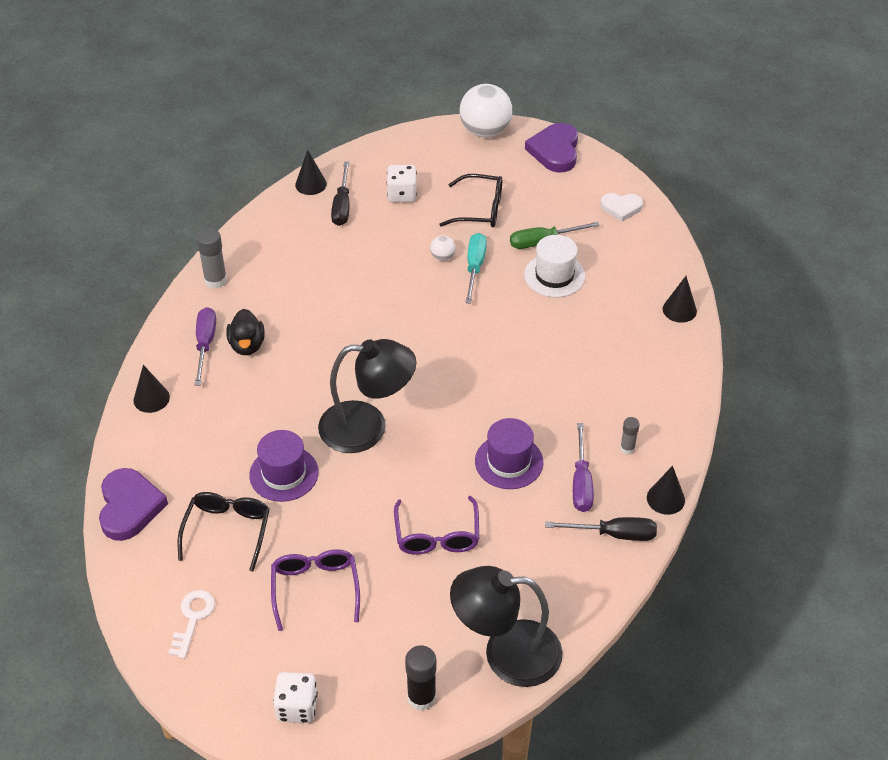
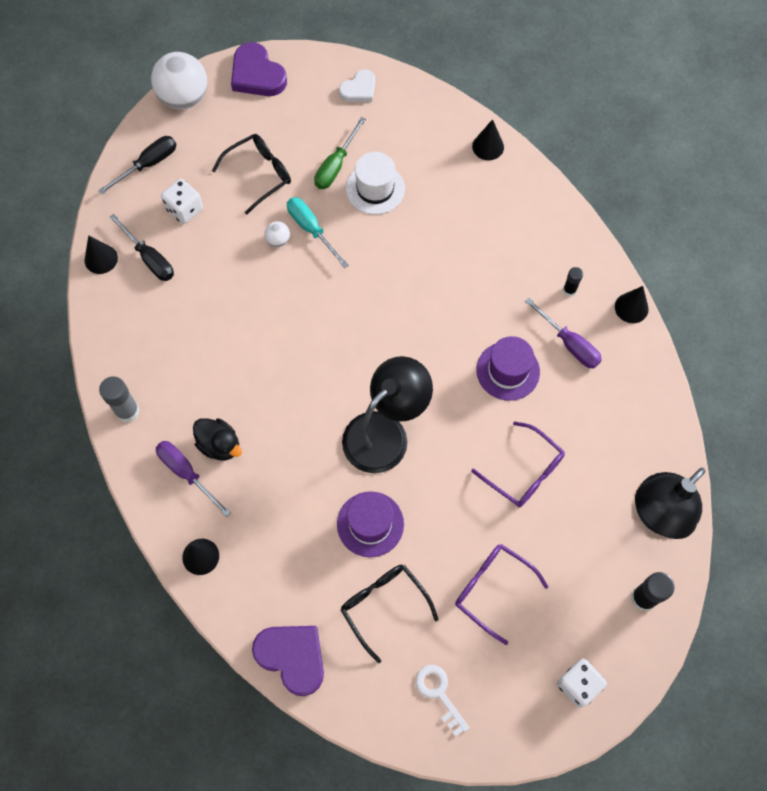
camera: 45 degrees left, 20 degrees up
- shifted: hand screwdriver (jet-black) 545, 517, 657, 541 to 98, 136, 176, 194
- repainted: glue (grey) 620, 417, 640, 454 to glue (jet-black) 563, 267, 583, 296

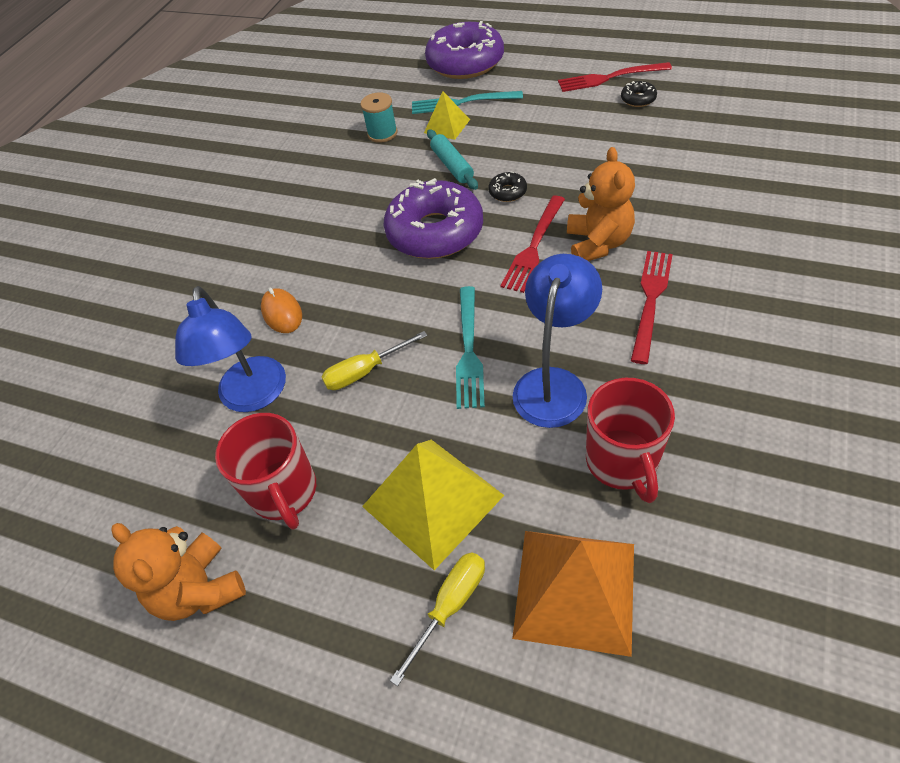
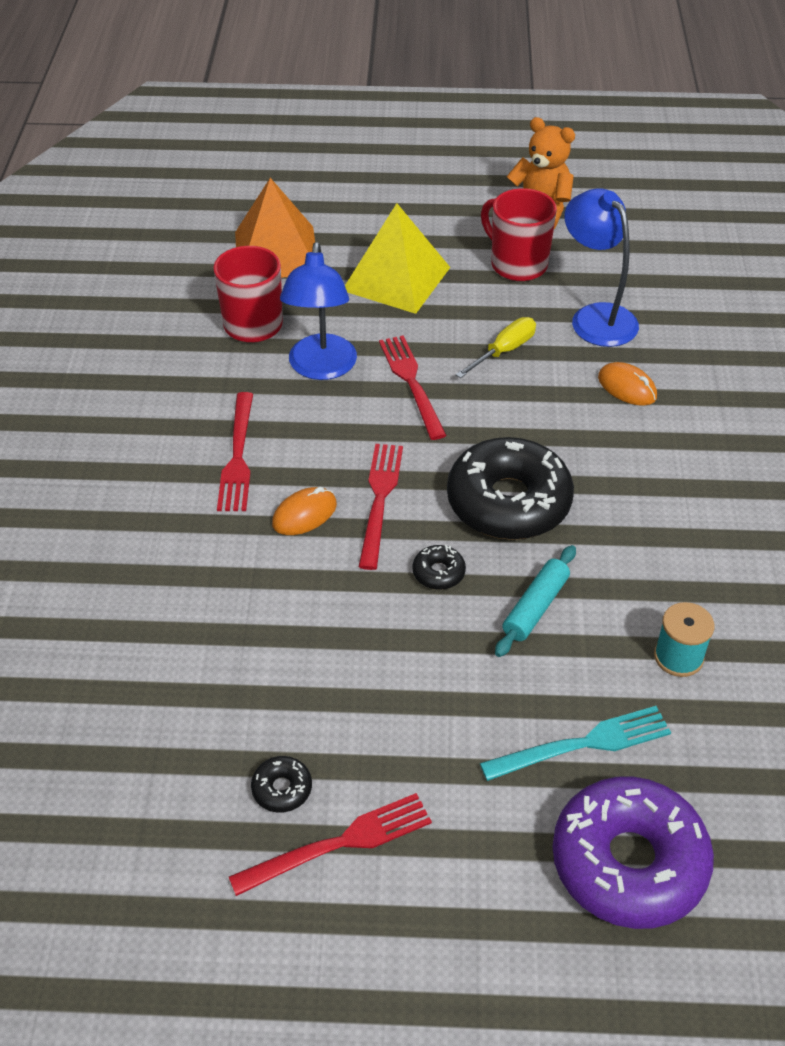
camera: 155 degrees right, 5 degrees down
- swapped: teddy (orange-coloured) 567, 147, 635, 261 to mouse (orange-coloured) 272, 487, 337, 535
- repainted: table fork (aqua) 456, 286, 485, 409 to table fork (crimson) 379, 335, 447, 440
- repainted: doughnut (purple) 383, 178, 483, 259 to doughnut (jet-black) 447, 437, 574, 540
- rotated: pastry roller (aqua) 427, 130, 478, 190 = 495, 545, 576, 657 75 degrees clockwise
- gone: hand screwdriver (bright yellow) 390, 552, 485, 686
- gone: solid pyramid (bright yellow) 424, 91, 470, 140

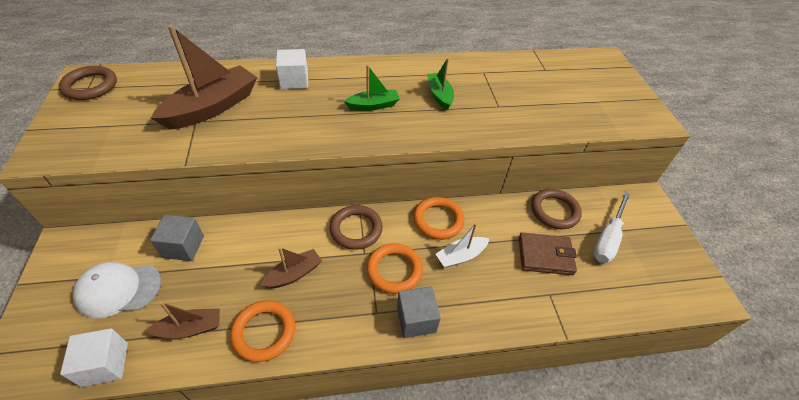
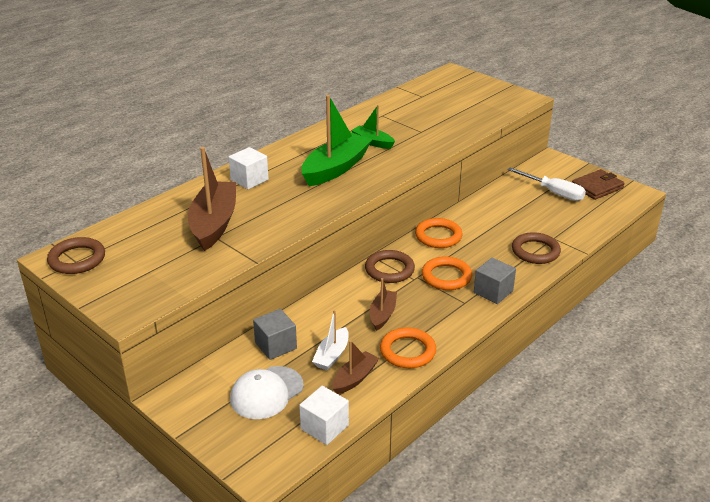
camera: 35 degrees left, 15 degrees down
- scaled: boat (green) 344, 65, 400, 111 = 301, 95, 372, 186 x1.87
- shifted: boat (snow-white) 436, 223, 489, 268 to 312, 310, 349, 371
- rotated: hand screwdriver (snow-white) 593, 192, 631, 263 = 507, 168, 586, 201 45 degrees counterclockwise
- shifted: ring (russet) 531, 189, 582, 229 to 512, 232, 561, 264
- shifted: wallet (russet) 518, 232, 577, 275 to 572, 169, 625, 200

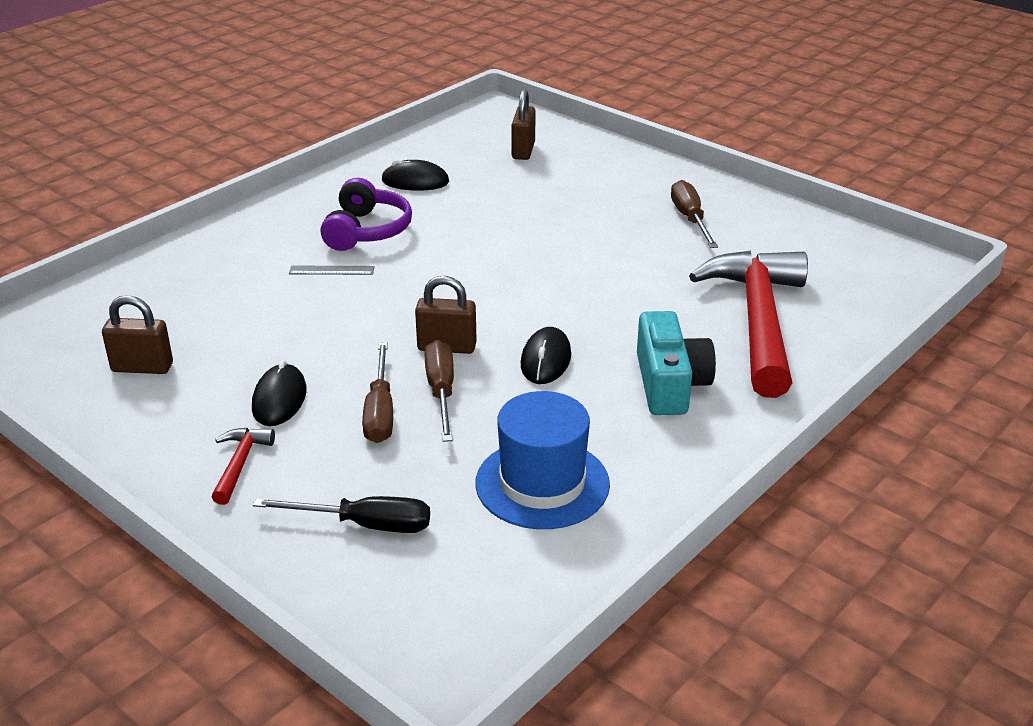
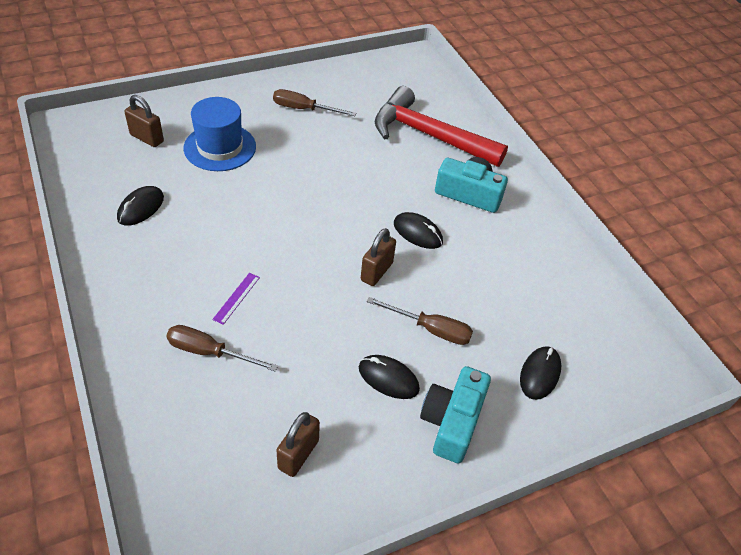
camera: 70 degrees left, 15 degrees up
- shifted: hand screwdriver (russet) 425, 340, 454, 442 to 166, 325, 278, 371
- shifted: top hat (blue) 475, 391, 610, 529 to 184, 97, 256, 171
- repainted: straightedge (grey) 289, 266, 375, 275 to straightedge (purple) 212, 273, 260, 325
- swapped: hammer (crimson) 212, 428, 275, 505 to photo camera (aqua) 420, 366, 491, 463
- swapped: hand screwdriver (jet-black) 253, 496, 430, 533 to mouse (jet-black) 520, 346, 561, 400
- gone: over-ear headphones (purple) 320, 178, 412, 251

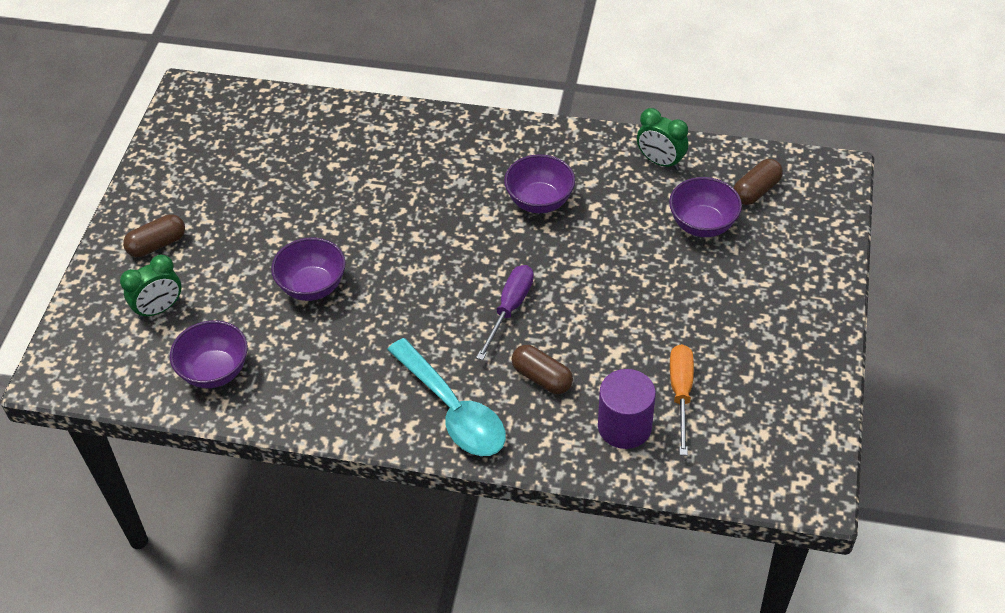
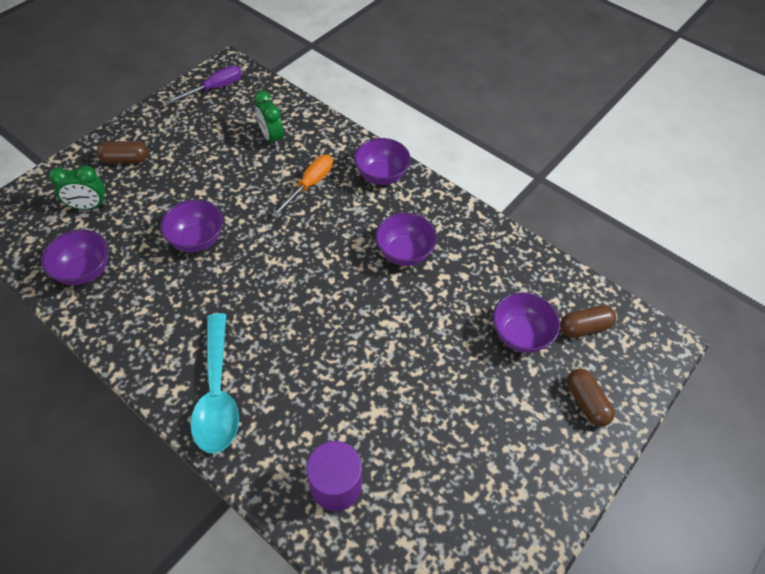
camera: 25 degrees right, 5 degrees up
- shifted: hand screwdriver (purple) 476, 265, 534, 360 to 165, 65, 242, 104
- shifted: clock (green) 637, 108, 688, 170 to 254, 90, 284, 148
- shifted: hand screwdriver (orange-coloured) 670, 344, 694, 455 to 272, 155, 333, 218
- new: serving bowl (purple) 354, 138, 411, 185
- shifted: capsule (russet) 512, 345, 573, 394 to 567, 368, 615, 427

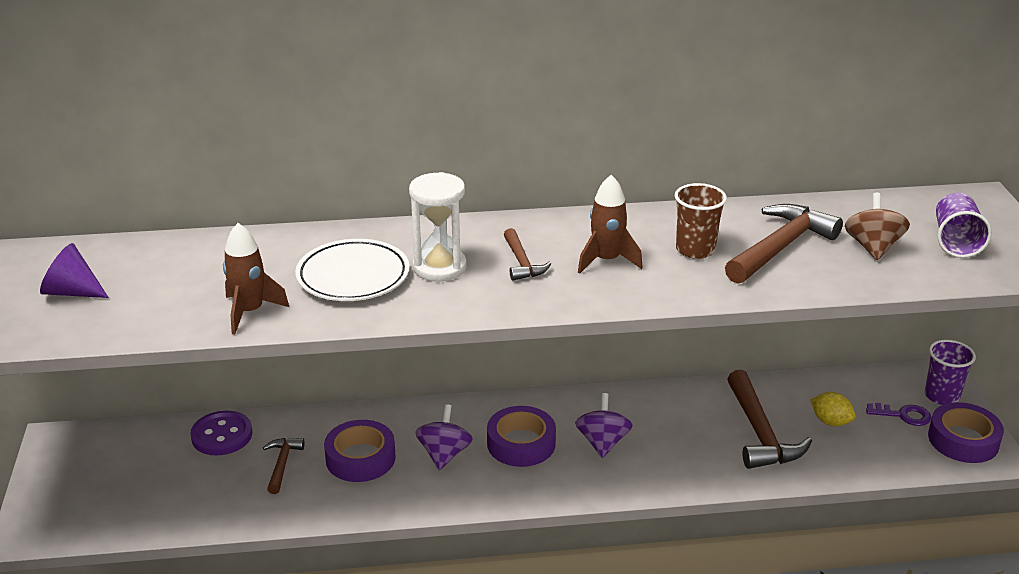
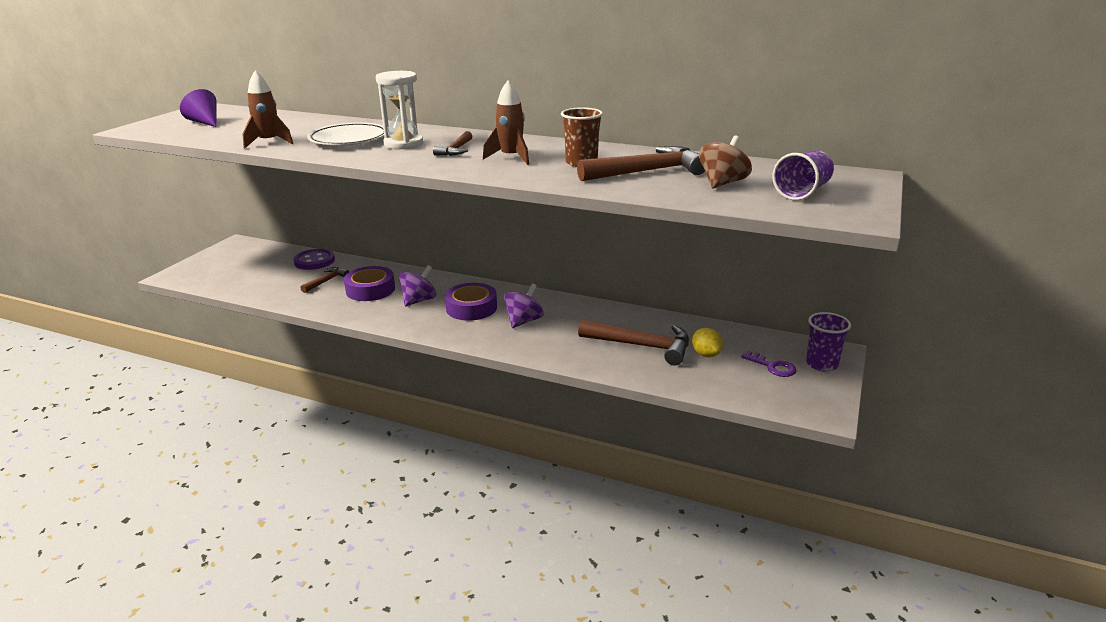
camera: 30 degrees right, 5 degrees down
- rotated: hammer (russet) 727, 370, 812, 469 = 578, 319, 689, 365 90 degrees counterclockwise
- gone: tape (purple) 928, 402, 1004, 463

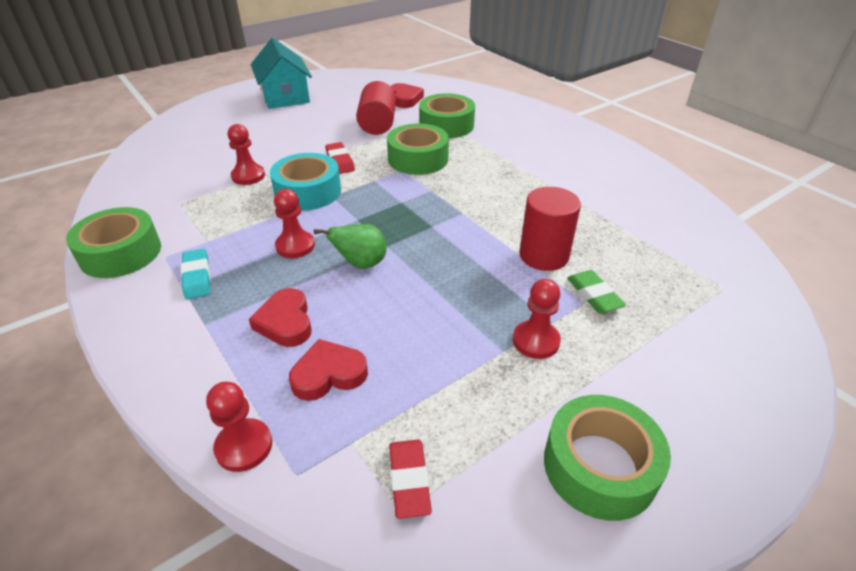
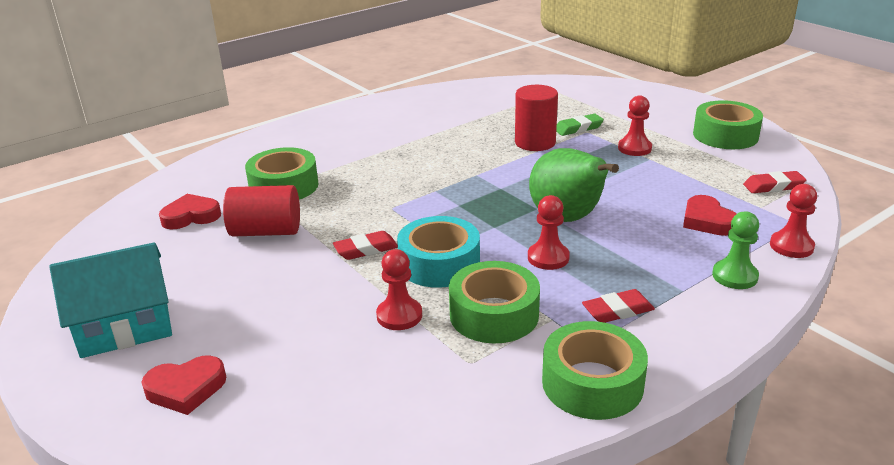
camera: 90 degrees left, 10 degrees down
- shifted: heart shape (crimson) 249, 288, 312, 347 to 141, 355, 226, 415
- shifted: tape (green) 387, 124, 449, 175 to 449, 261, 540, 343
- scaled: pear (green) 314, 224, 387, 269 = 529, 148, 619, 222 x1.72
- repainted: pencil eraser (aqua) 181, 249, 211, 299 to pencil eraser (crimson) 582, 289, 655, 323
- new: chess pawn (green) 712, 211, 759, 289

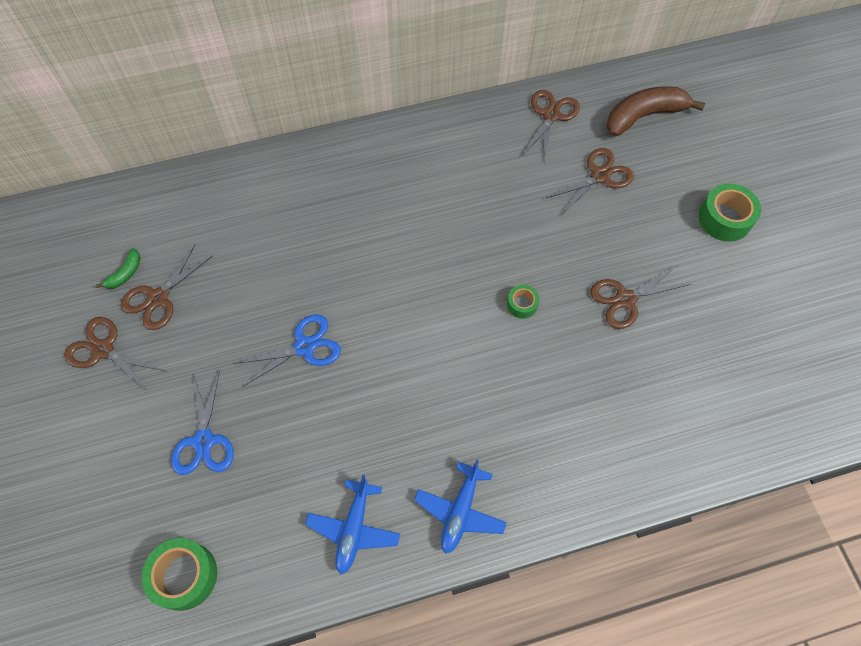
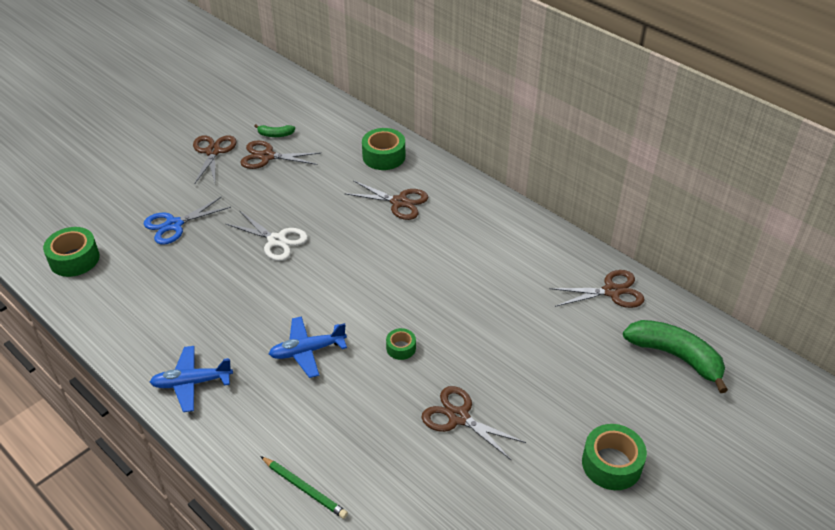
camera: 60 degrees right, 20 degrees down
- repainted: pair of scissors (blue) 233, 314, 341, 387 to pair of scissors (snow-white) 226, 211, 308, 261
- new: lead pencil (green) 260, 456, 348, 519
- shifted: plane (blue) 305, 475, 400, 574 to 269, 316, 347, 378
- shifted: pair of scissors (russet) 546, 148, 634, 214 to 344, 180, 428, 220
- new: tape (green) 362, 128, 405, 170
- repainted: toy banana (russet) 606, 86, 705, 137 to toy banana (green) 623, 320, 728, 393

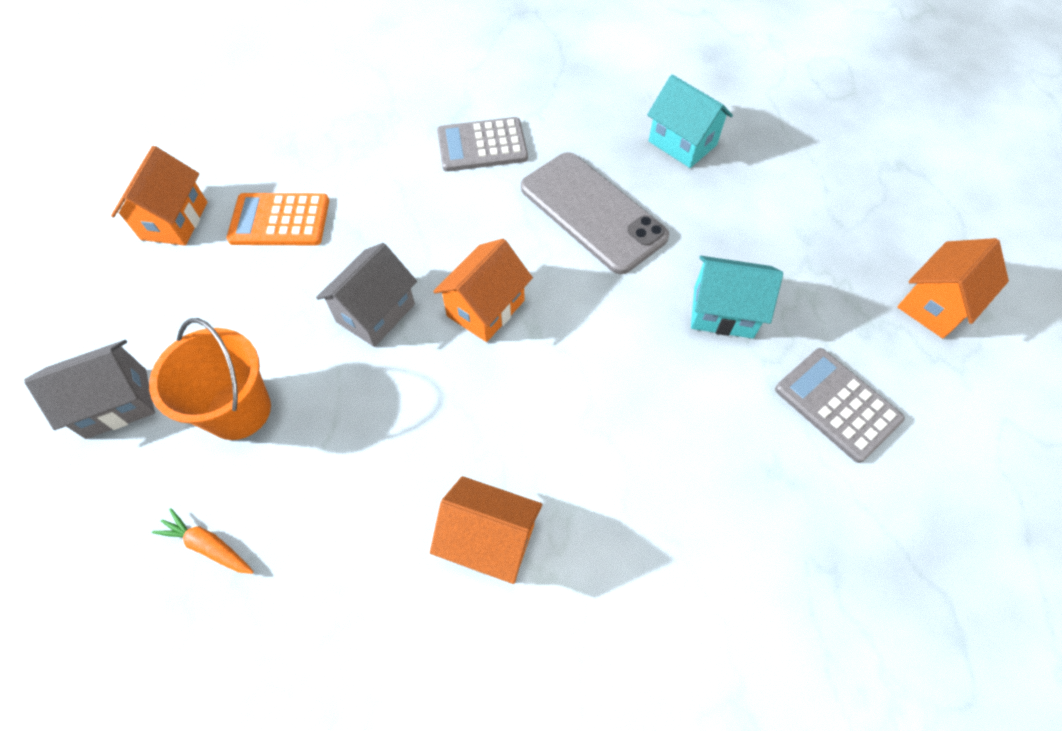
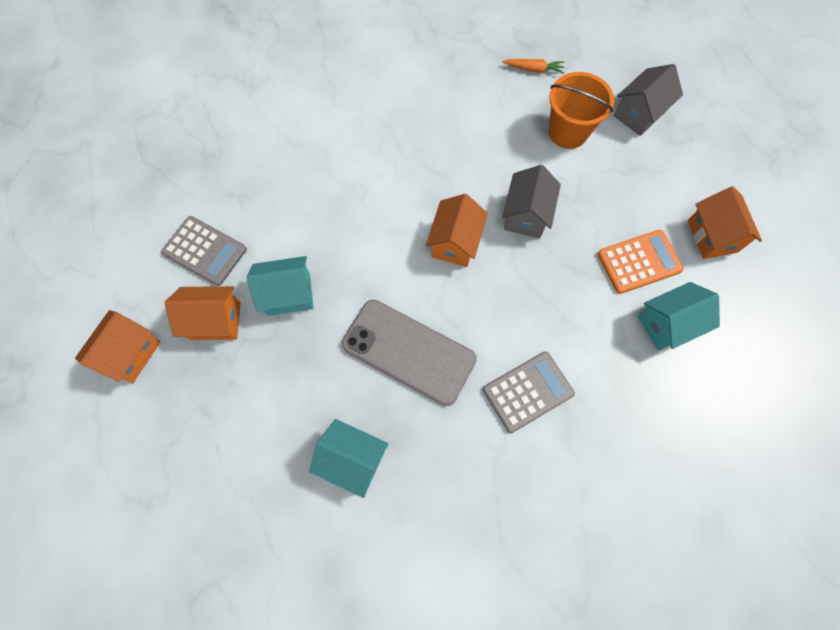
camera: 160 degrees right, 10 degrees up
- shifted: toy house (orange-coloured) 430, 476, 542, 584 to 165, 286, 241, 340
- new: toy house (aqua) 638, 282, 720, 351

